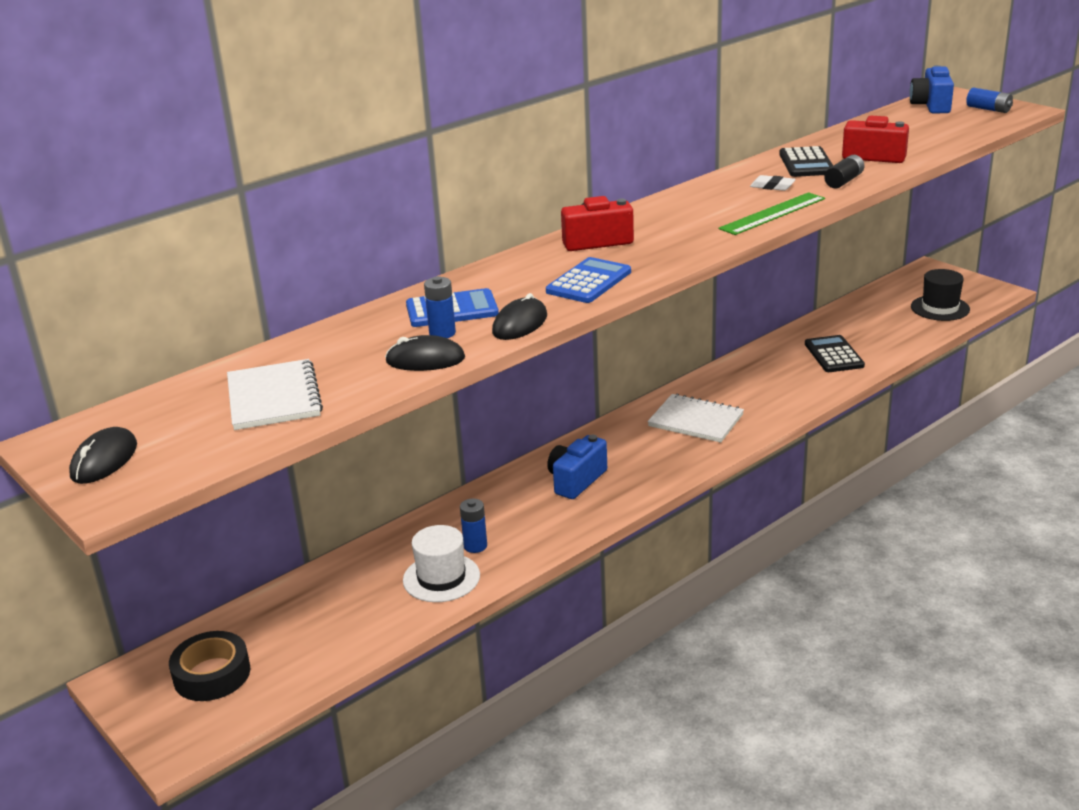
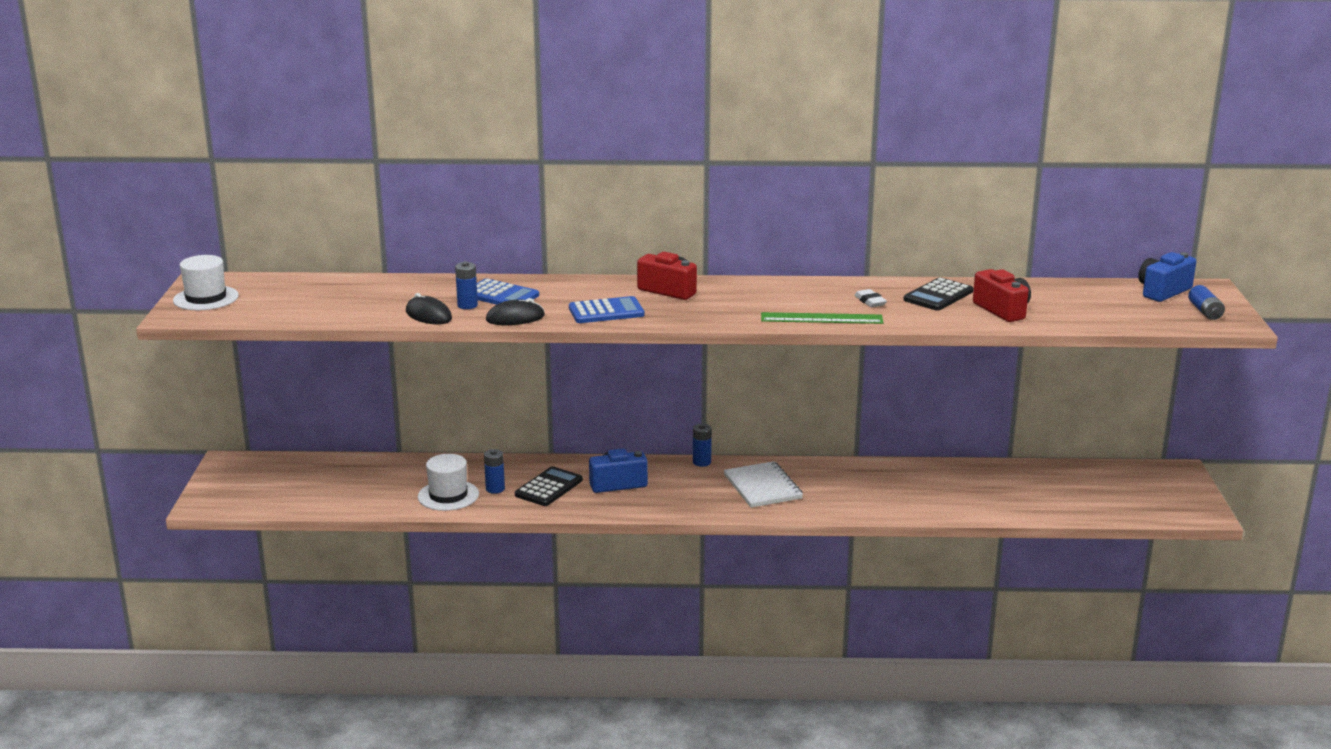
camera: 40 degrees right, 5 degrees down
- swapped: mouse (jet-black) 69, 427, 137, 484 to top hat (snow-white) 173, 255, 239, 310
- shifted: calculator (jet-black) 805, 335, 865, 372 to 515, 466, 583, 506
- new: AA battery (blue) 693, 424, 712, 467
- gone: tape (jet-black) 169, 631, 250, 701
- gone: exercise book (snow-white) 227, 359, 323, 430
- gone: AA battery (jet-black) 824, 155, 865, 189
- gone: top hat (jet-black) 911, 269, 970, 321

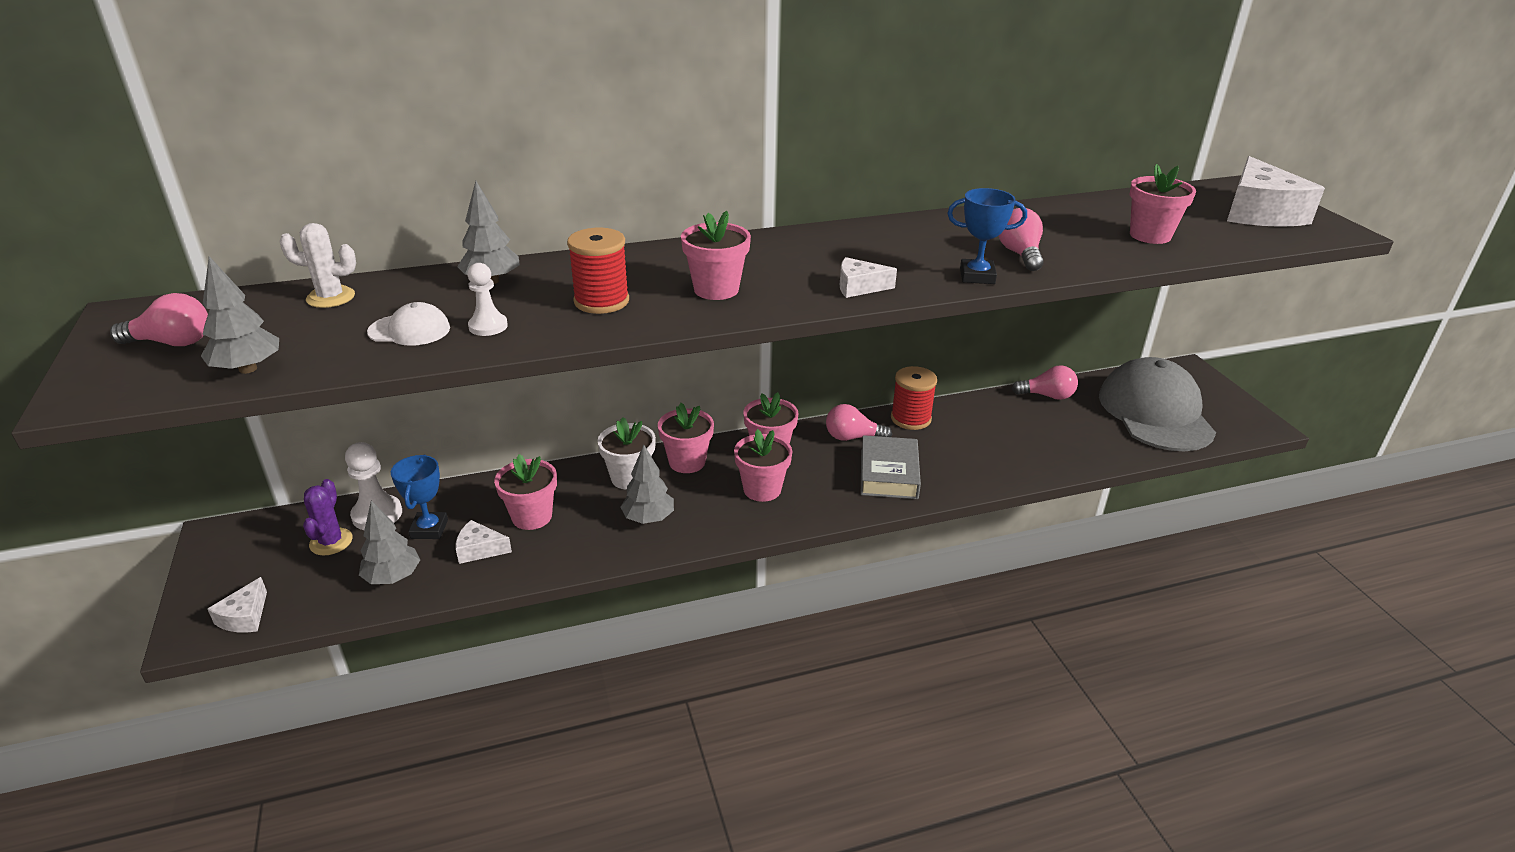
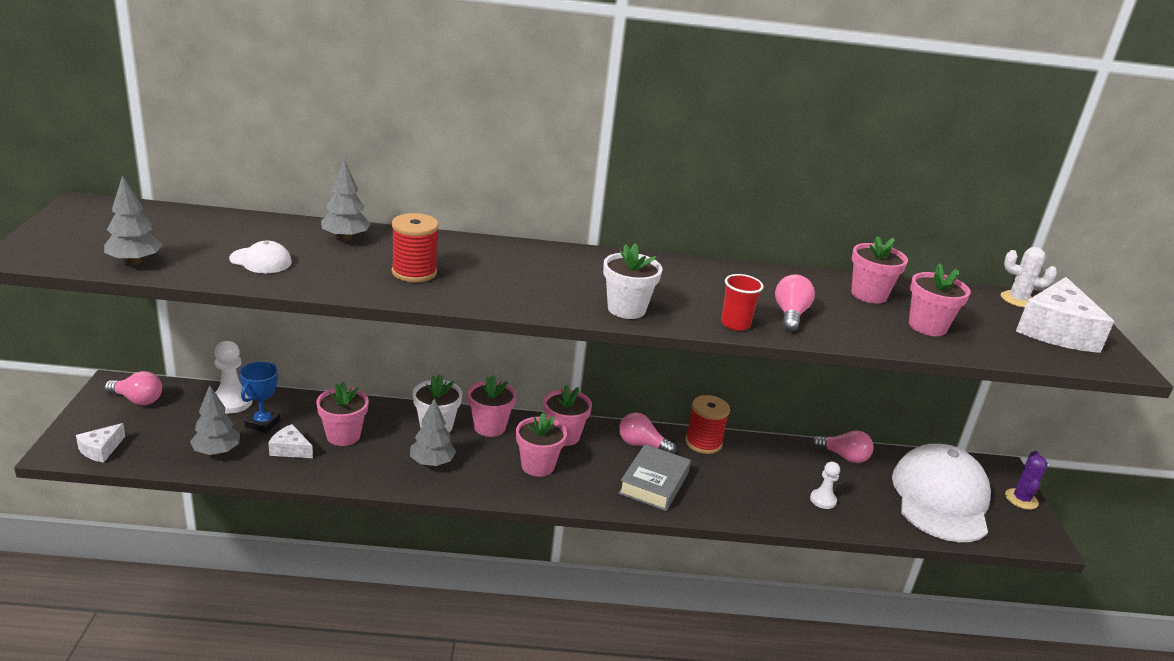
camera: 15 degrees right, 5 degrees down
- shifted: light bulb (rose-pink) 110, 293, 208, 346 to 104, 371, 162, 405
- swapped: cheese wedge (snow-white) 840, 257, 897, 298 to plant pot (snow-white) 603, 243, 663, 319
- swapped: trophy (blue) 948, 188, 1027, 284 to beaker (crimson) 721, 274, 764, 331
- shifted: chess pawn (snow-white) 467, 263, 508, 336 to 810, 462, 840, 509
- shifted: plant pot (rose-pink) 681, 211, 751, 300 to 851, 236, 908, 304
- repainted: peaked cap (grey) 1099, 357, 1216, 451 to peaked cap (snow-white) 892, 444, 991, 542
- shifted: prickly plant (snow-white) 279, 223, 356, 308 to 1001, 247, 1057, 308
- shifted: prickly plant (purple) 303, 479, 353, 555 to 1005, 451, 1048, 510

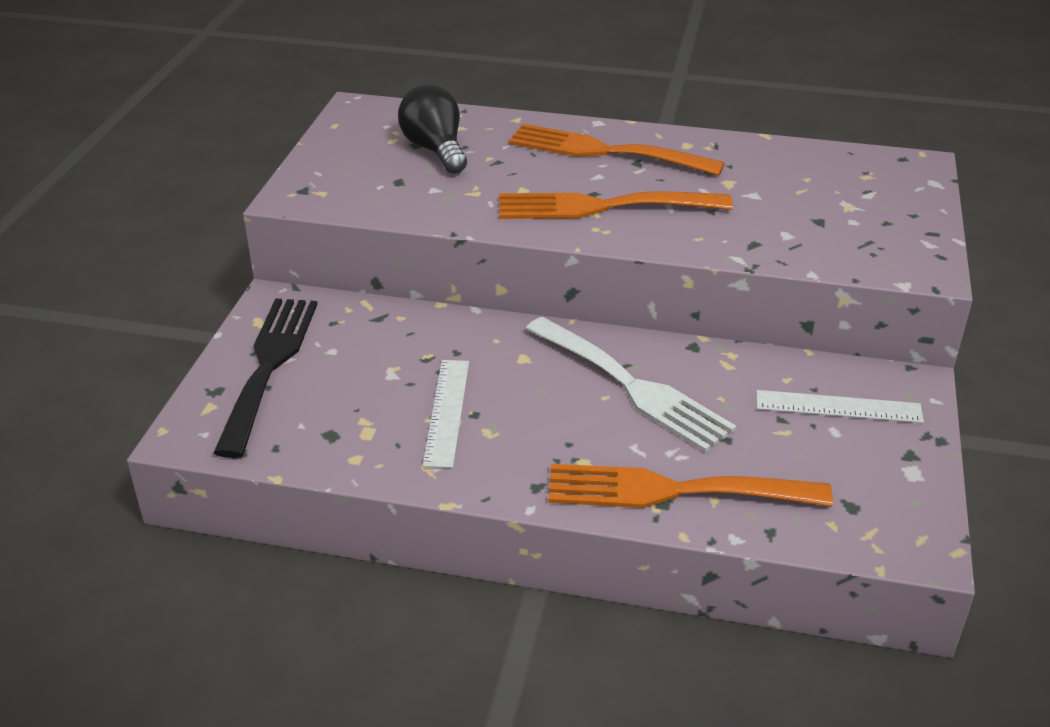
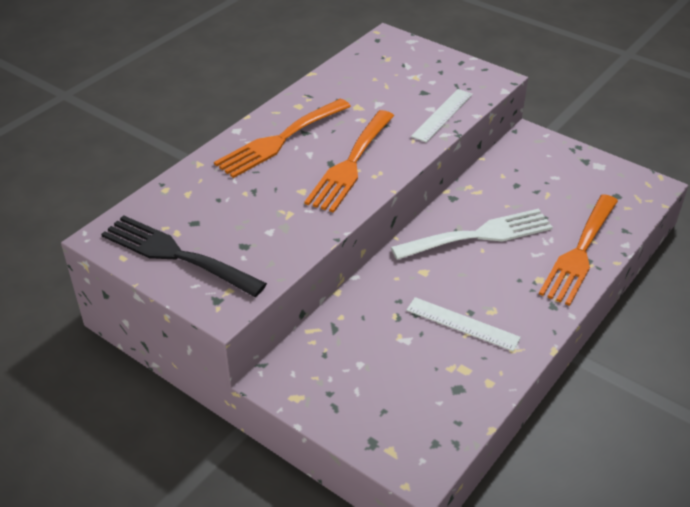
camera: 65 degrees left, 5 degrees up
- shifted: table fork (jet-black) 214, 298, 318, 458 to 101, 215, 267, 297
- shifted: straightedge (snow-white) 756, 390, 924, 423 to 411, 89, 473, 143
- gone: light bulb (jet-black) 398, 85, 467, 174

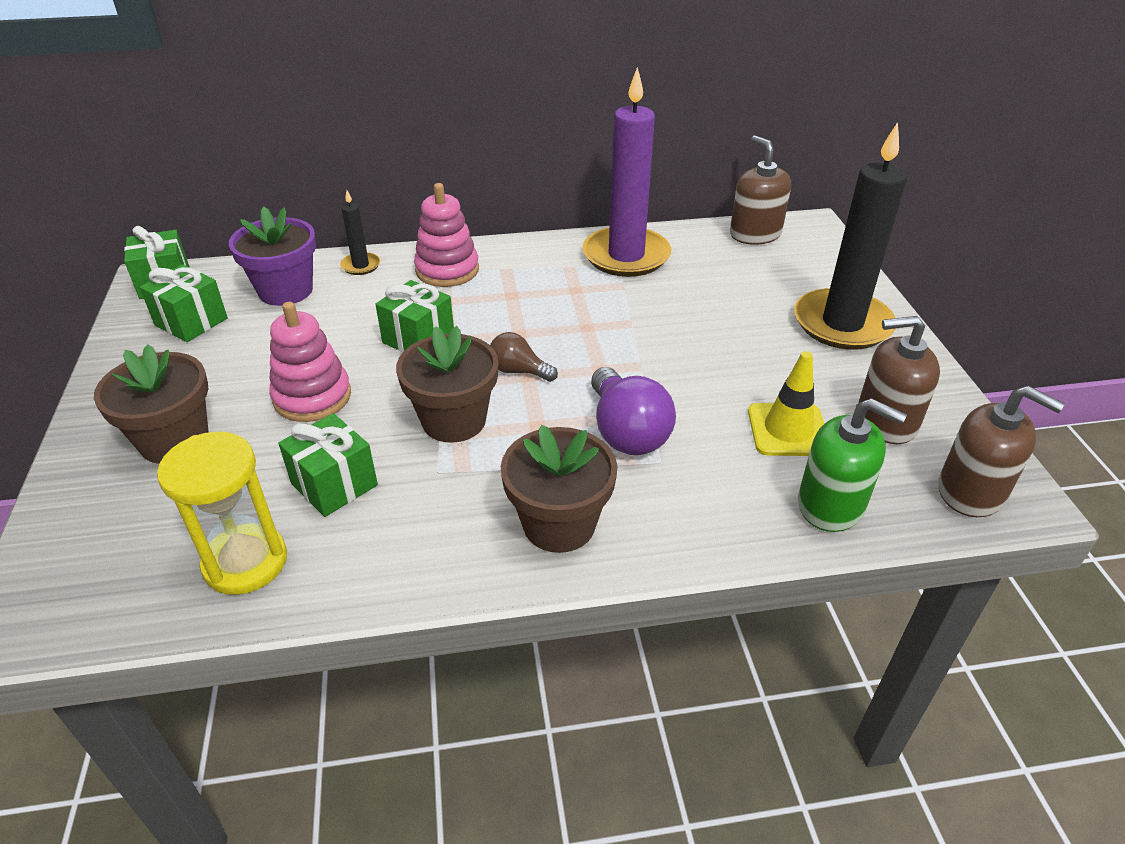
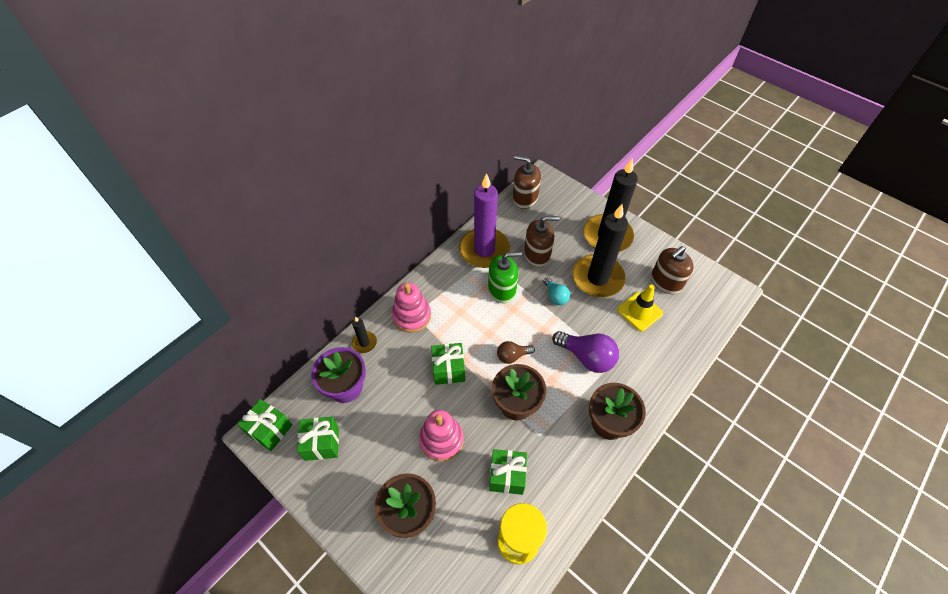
camera: 40 degrees left, 15 degrees up
- shifted: soap pump (green) 798, 398, 907, 532 to 488, 252, 522, 303
- shifted: soap pump (russet) 939, 386, 1065, 517 to 524, 216, 560, 267
- new: light bulb (aqua) 543, 277, 570, 305
- new: wax candle (jet-black) 572, 204, 628, 297

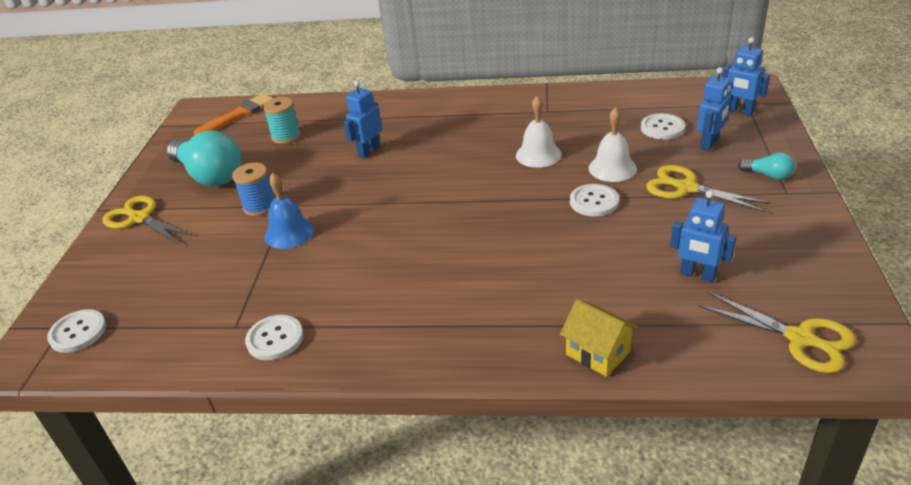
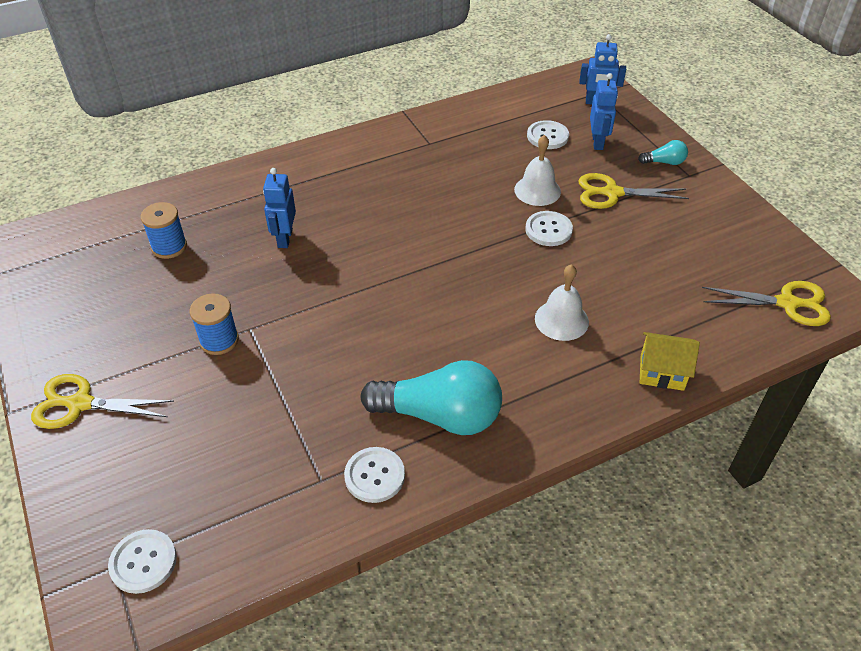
camera: 35 degrees left, 10 degrees up
- repainted: bobbin (aqua) 263, 97, 301, 144 to bobbin (blue) 141, 202, 187, 259
- shifted: light bulb (aqua) 167, 130, 242, 186 to 360, 360, 502, 435
- shifted: hand bell (snow-white) 516, 96, 562, 168 to 535, 264, 589, 341
- gone: brush (orange-coloured) 194, 94, 273, 136
- gone: hand bell (blue) 264, 173, 314, 249
- gone: robot (blue) 670, 190, 736, 282

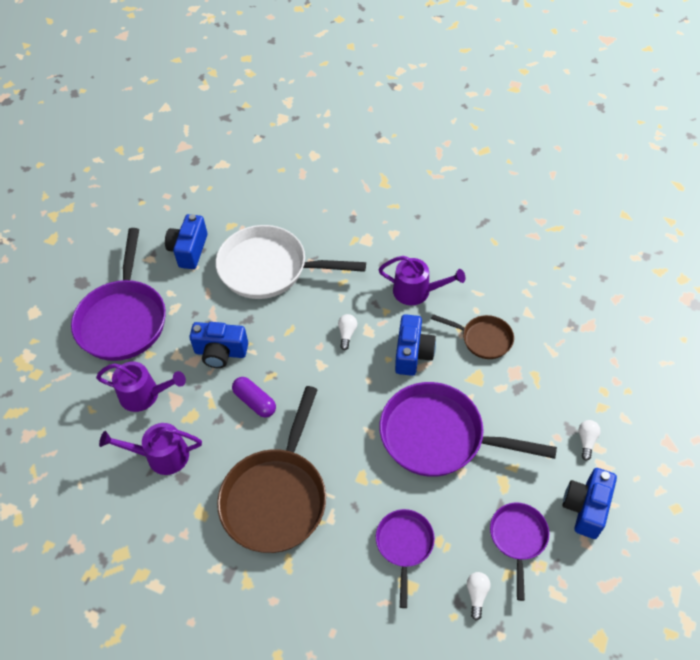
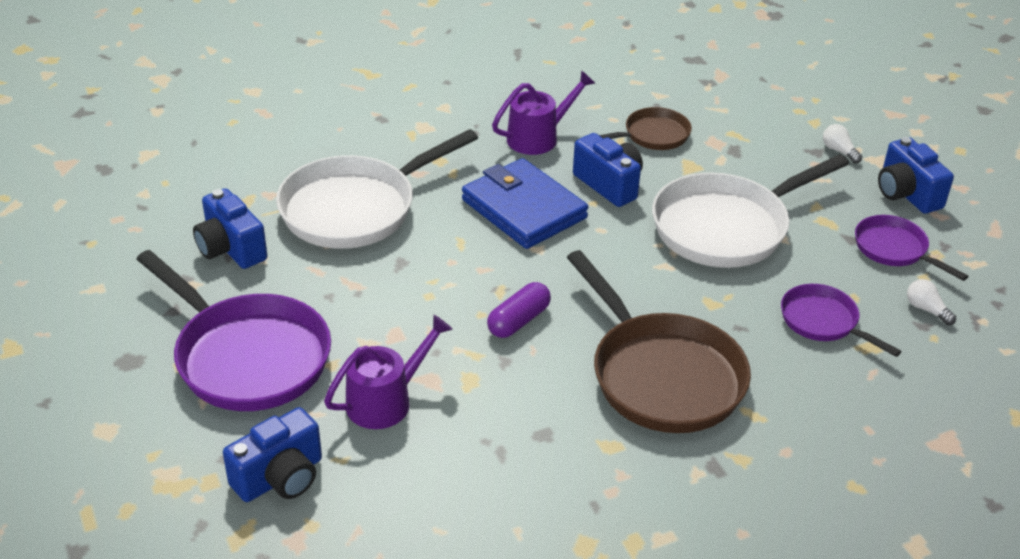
camera: 50 degrees left, 15 degrees down
- shifted: photo camera (blue) 189, 322, 248, 368 to 223, 407, 322, 502
- swapped: light bulb (snow-white) 338, 314, 357, 350 to wallet (blue) 462, 158, 588, 249
- rotated: capsule (purple) 232, 377, 276, 418 = 487, 282, 551, 338 45 degrees counterclockwise
- repainted: skillet (purple) 379, 382, 557, 477 to skillet (snow-white) 652, 154, 849, 268
- gone: sprinkling can (purple) 99, 423, 202, 475

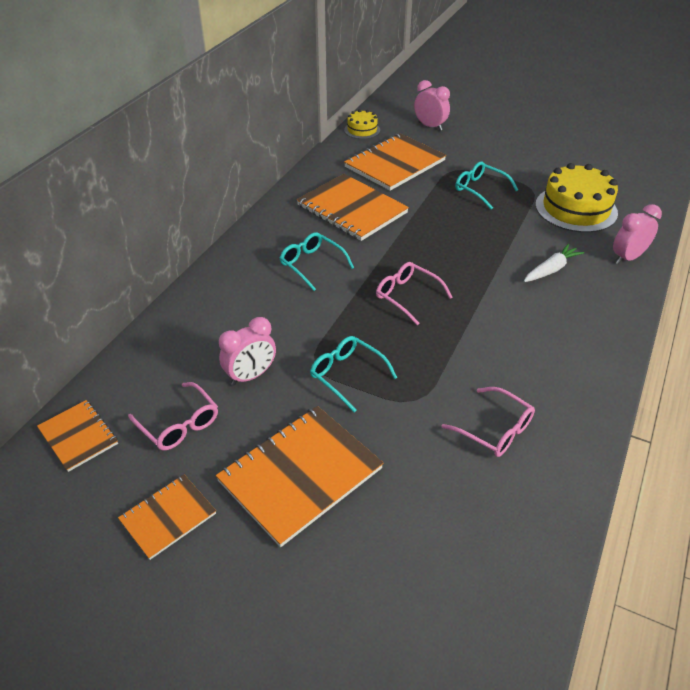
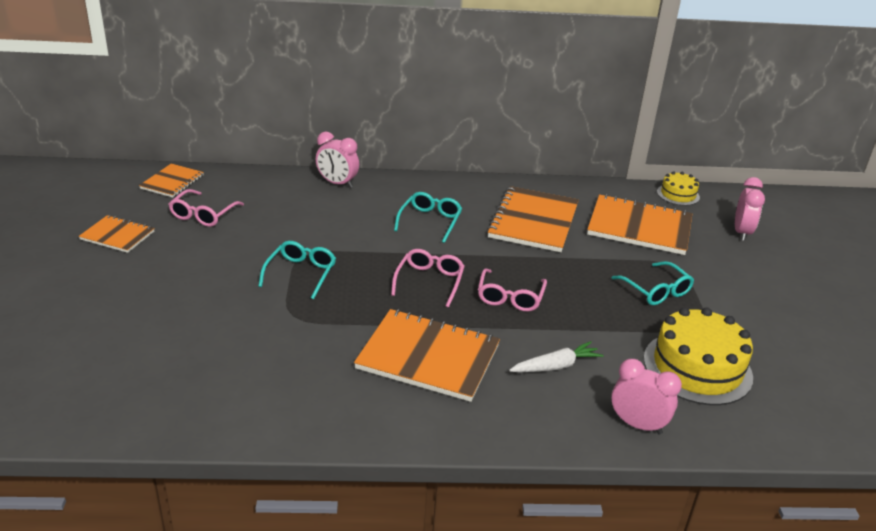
camera: 60 degrees right, 10 degrees down
- shifted: clock (rose-pink) 219, 317, 276, 386 to 316, 132, 359, 188
- shifted: exercise book (orange-coloured) 216, 406, 384, 547 to 354, 309, 500, 402
- shifted: spectacles (rose-pink) 441, 387, 535, 457 to 478, 268, 547, 311
- rotated: toy carrot (snow-white) 524, 244, 584, 282 = 509, 341, 604, 372 45 degrees counterclockwise
- rotated: spectacles (aqua) 455, 162, 518, 209 = 612, 261, 694, 305 135 degrees clockwise

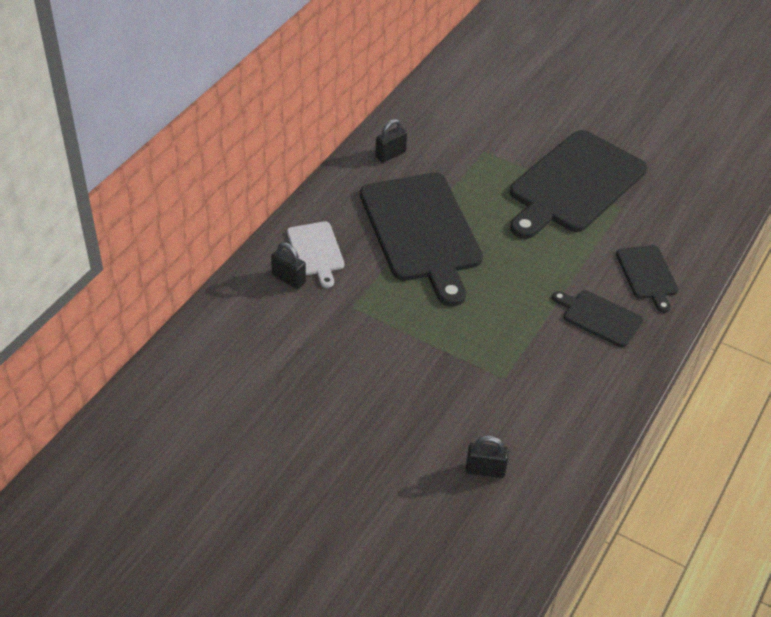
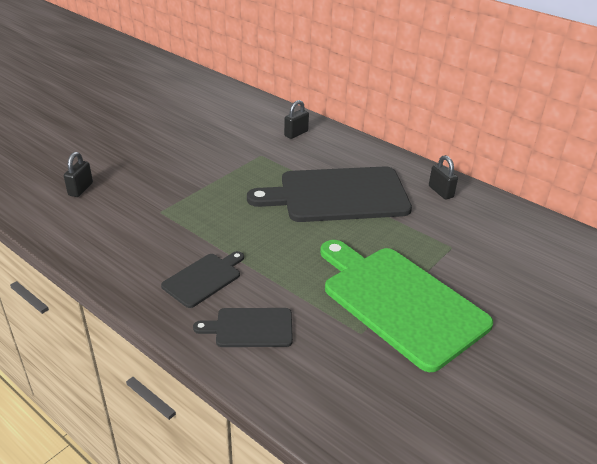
camera: 100 degrees right, 10 degrees down
- repainted: chopping board (jet-black) 510, 130, 647, 239 to chopping board (green) 320, 240, 493, 372
- gone: chopping board (snow-white) 287, 221, 344, 288

